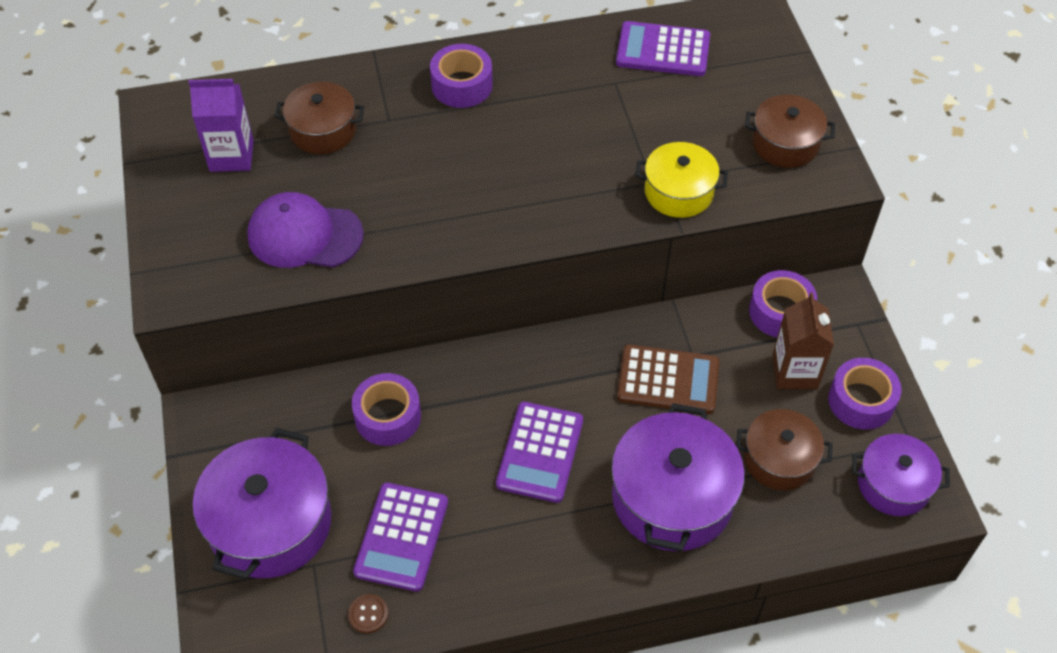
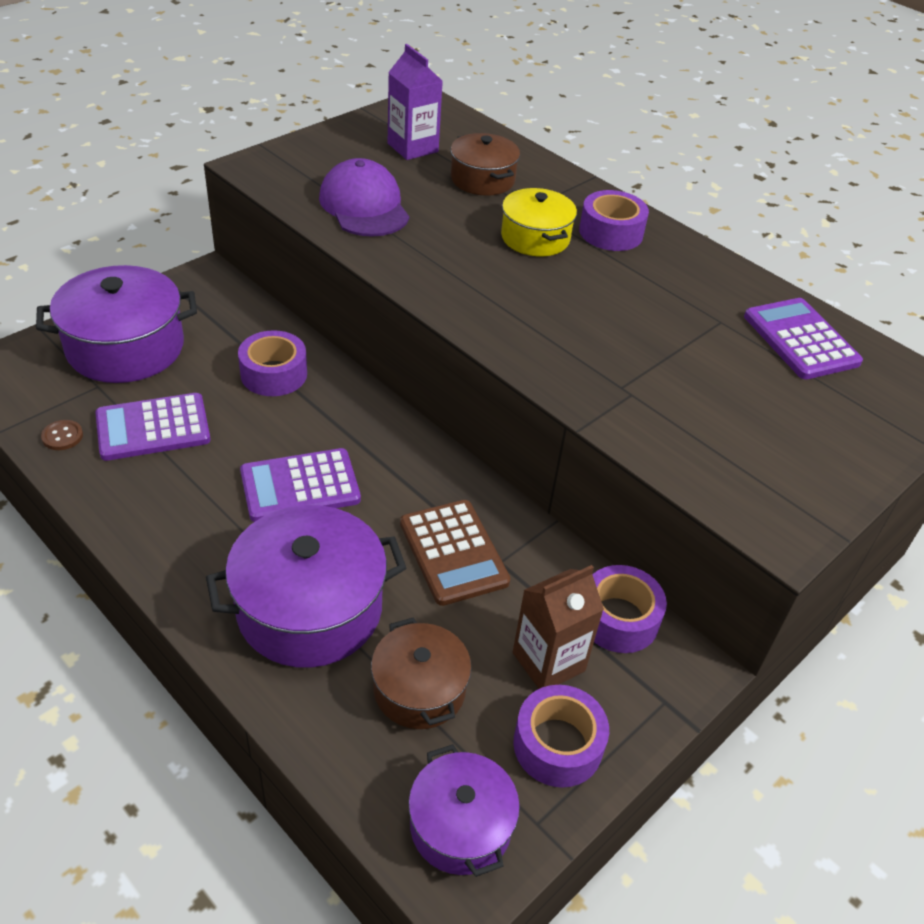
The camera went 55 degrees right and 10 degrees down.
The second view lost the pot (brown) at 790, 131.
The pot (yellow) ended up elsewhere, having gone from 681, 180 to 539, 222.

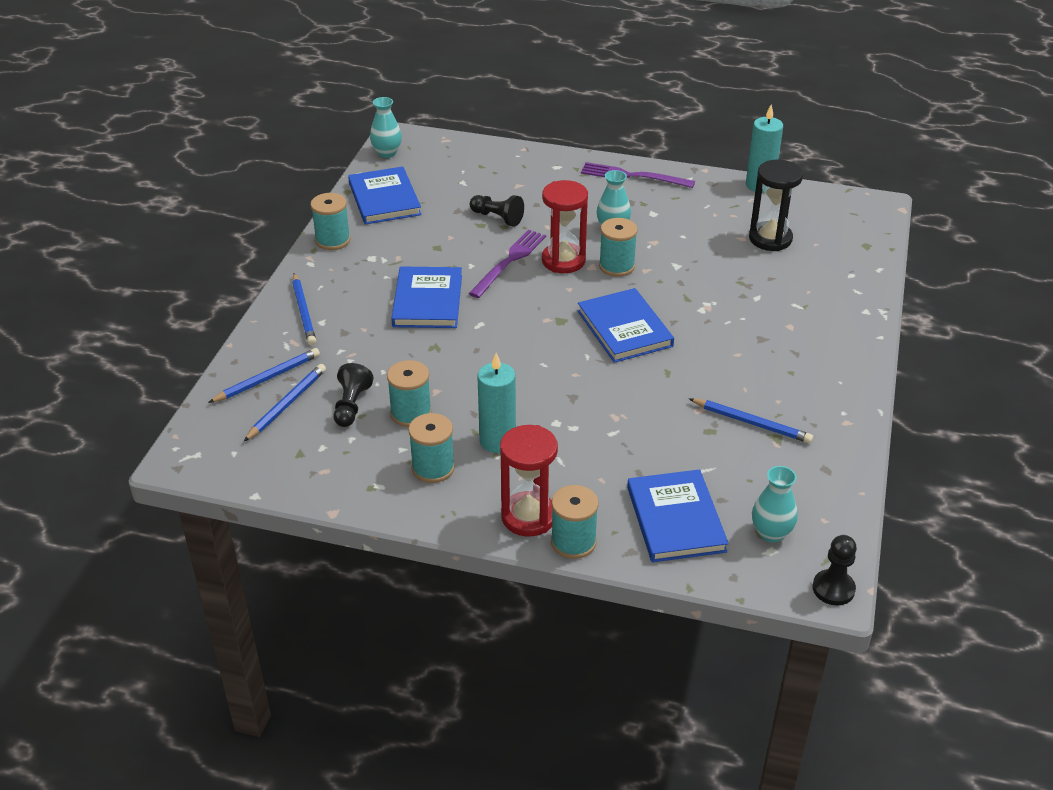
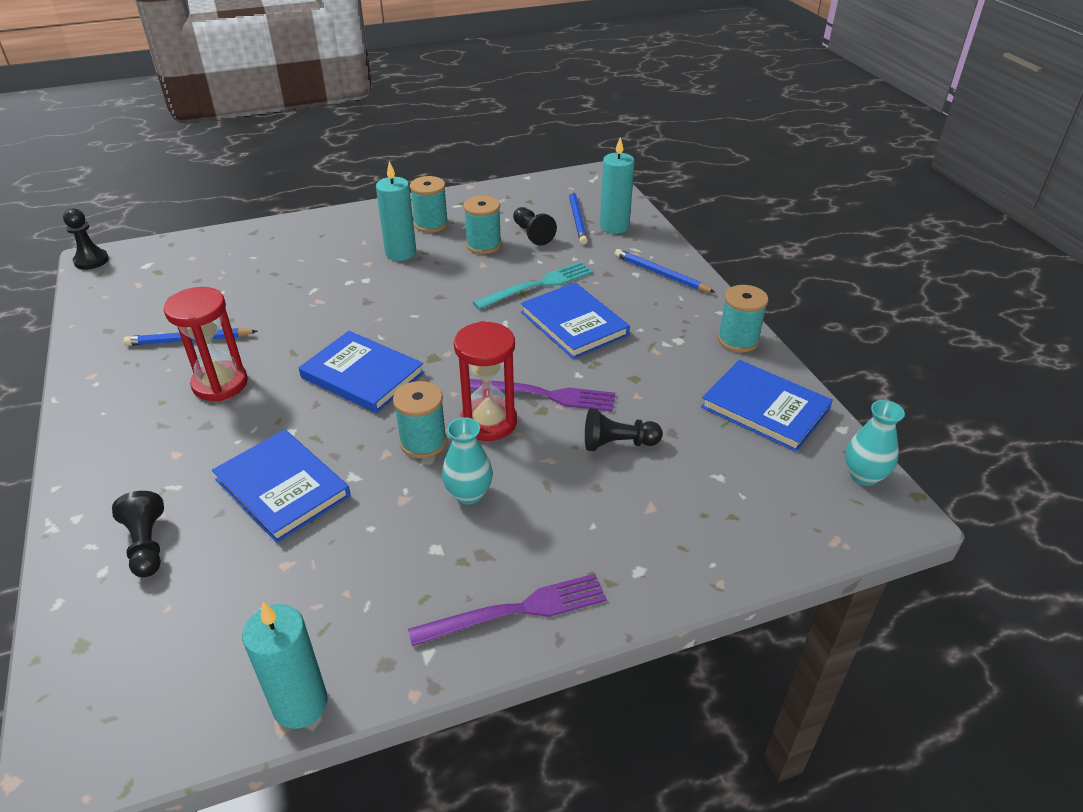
The camera went 145 degrees right and 0 degrees up.
The second view lost the hourglass (black) at 776, 205.
The fork (purple) at 507, 264 ended up facing another way, 75 degrees counterclockwise from before.
Where the pencil (blue) stood at 264, 375, the candle (turquoise) came to stand at 617, 185.
The hourglass (red) ended up elsewhere, having gone from 529, 480 to 206, 344.
The second view lost the vase (turquoise) at 775, 504.
The book (blue) ended up elsewhere, having gone from 678, 515 to 281, 486.
The second view lost the spool (turquoise) at 575, 522.
The second view gained the fork (turquoise) at 533, 286.
The second view gained the pawn (black) at 138, 534.

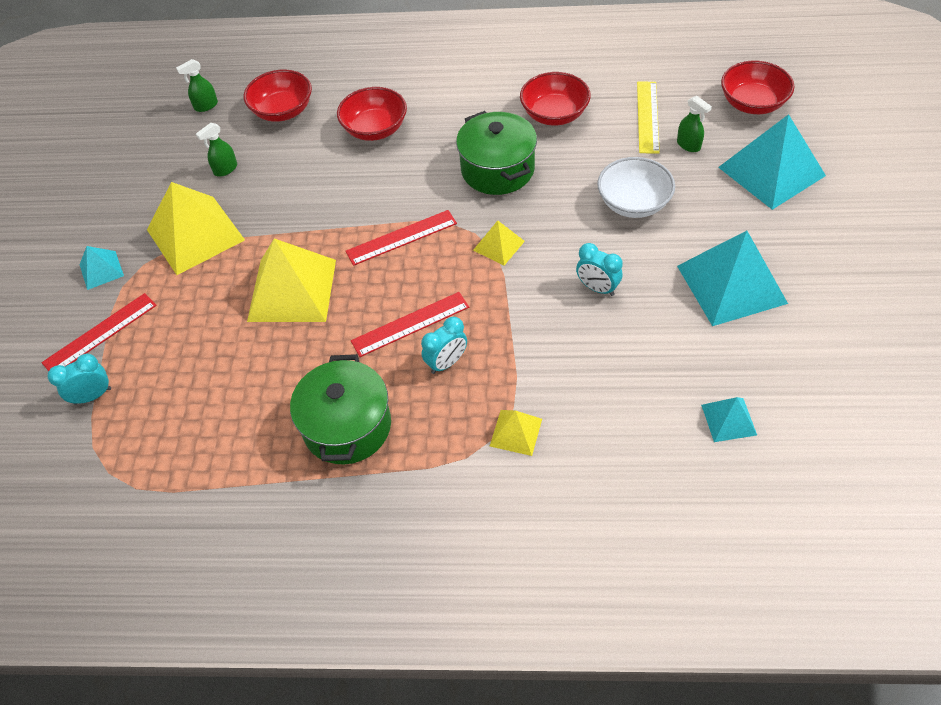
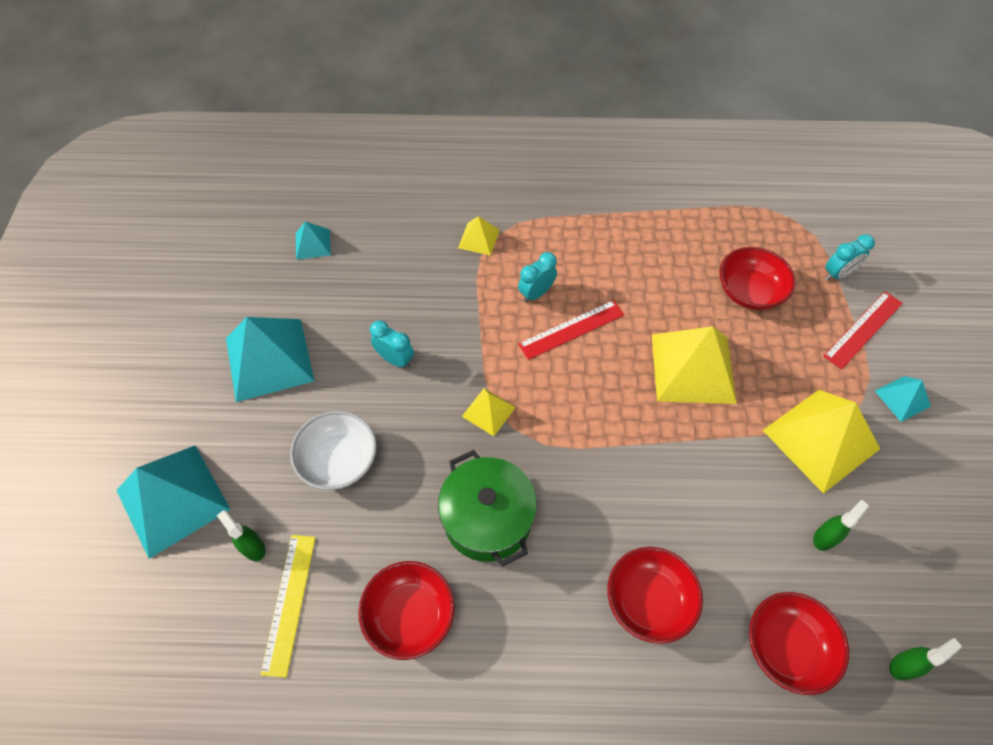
The camera went 175 degrees right and 5 degrees up.
The bowl (red) ended up elsewhere, having gone from 757, 87 to 757, 278.
The second view lost the ruler (red) at 401, 238.
The second view lost the pot (green) at 340, 409.

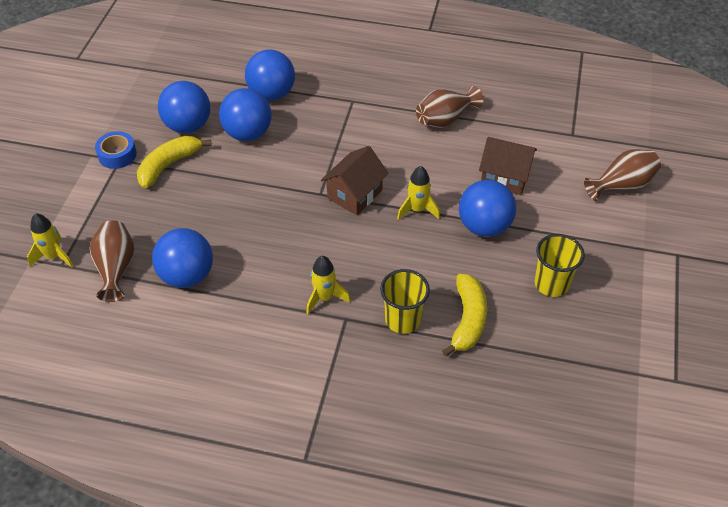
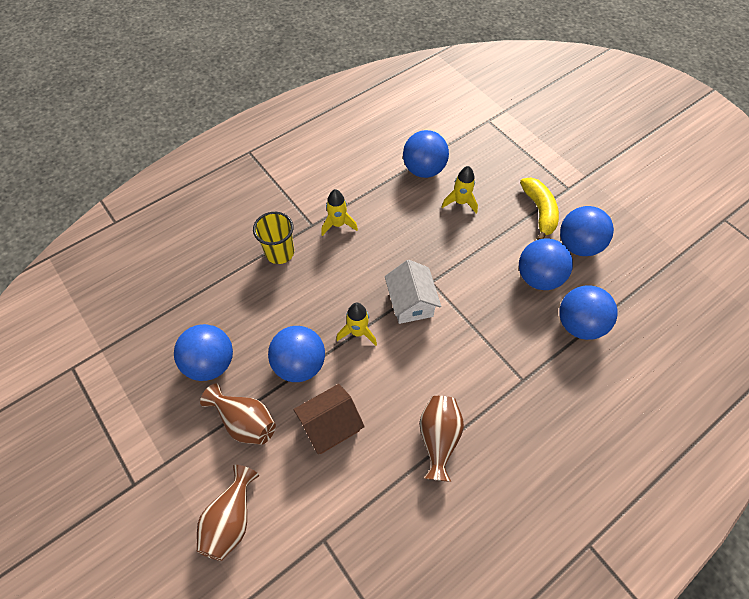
The camera went 130 degrees right and 10 degrees up.
The second view lost the tape (blue) at 116, 150.
What was the house (brown) at 355, 180 turned into the house (white) at 413, 292.
The rocket (yellow) ended up elsewhere, having gone from 50, 240 to 460, 190.
The vase (brown) ended up elsewhere, having gone from 112, 261 to 238, 414.
Where the cup (yellow) stood at 559, 265, the ball (blue) came to stand at 203, 352.
The second view lost the banana (yellow) at 464, 315.

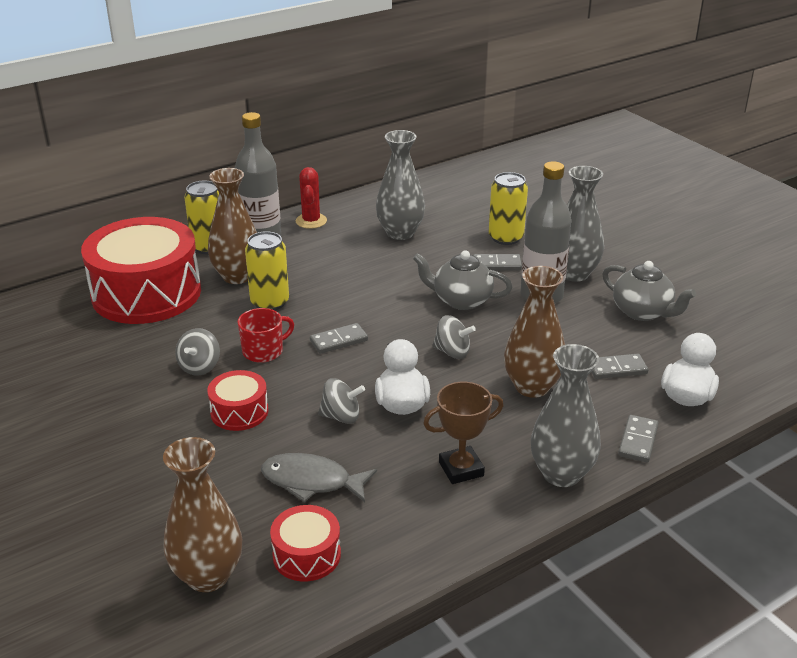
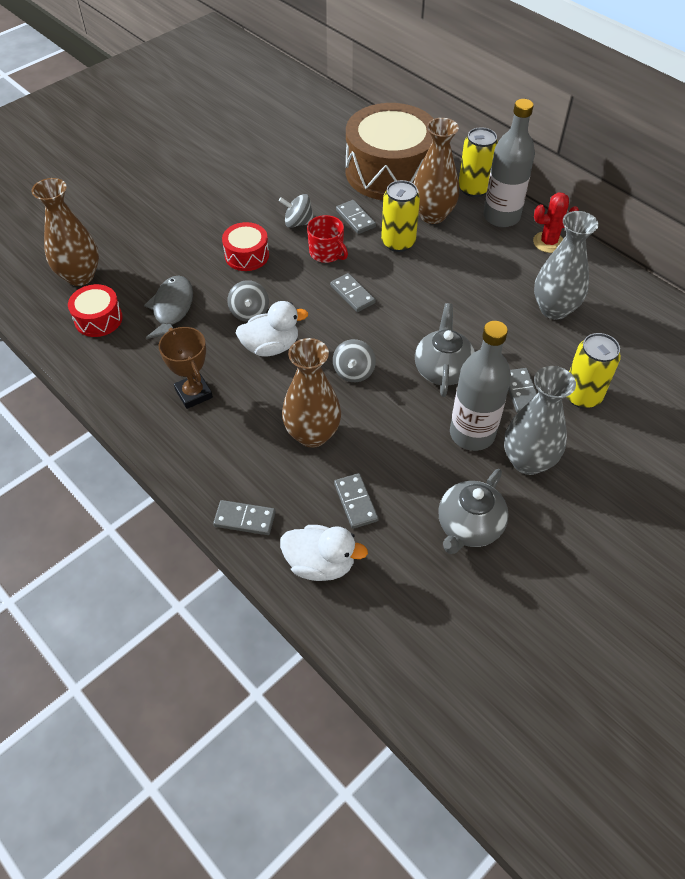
The camera went 80 degrees right and 20 degrees up.
What was the drum (red) at 141, 270 turned into the drum (brown) at 390, 151.
The second view lost the vase (grey) at 566, 415.
The second view gained the domino (grey) at 356, 217.

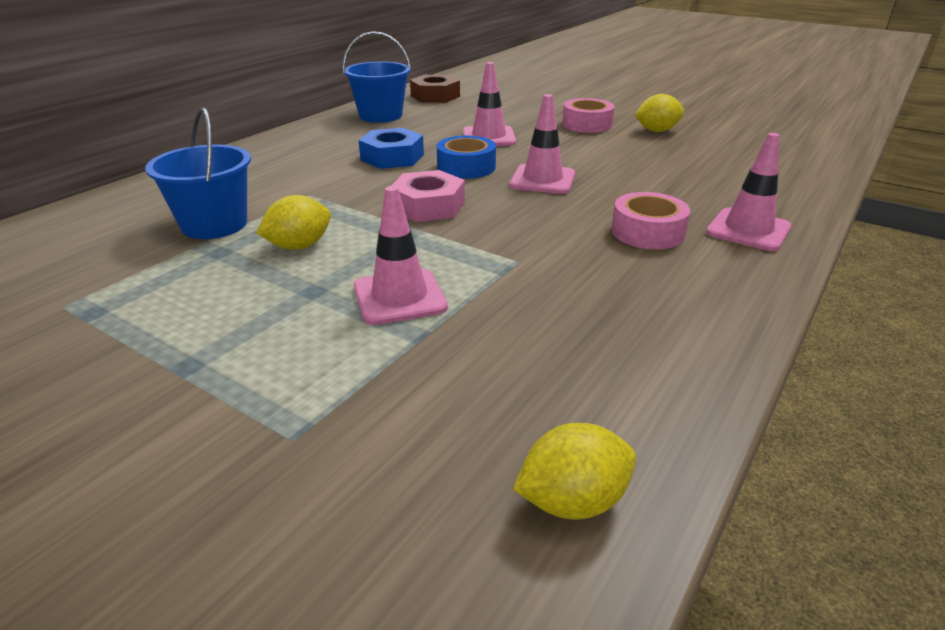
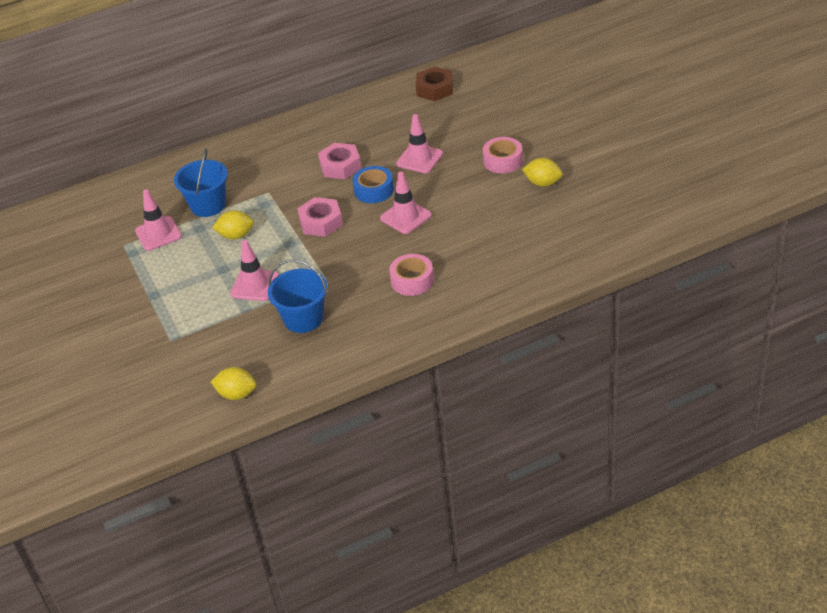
The camera went 35 degrees right and 10 degrees up.
The bucket (blue) ended up elsewhere, having gone from 377, 77 to 297, 296.
What was the nut (blue) at 391, 148 turned into the nut (pink) at 339, 161.
The traffic cone (pink) ended up elsewhere, having gone from 748, 192 to 158, 220.

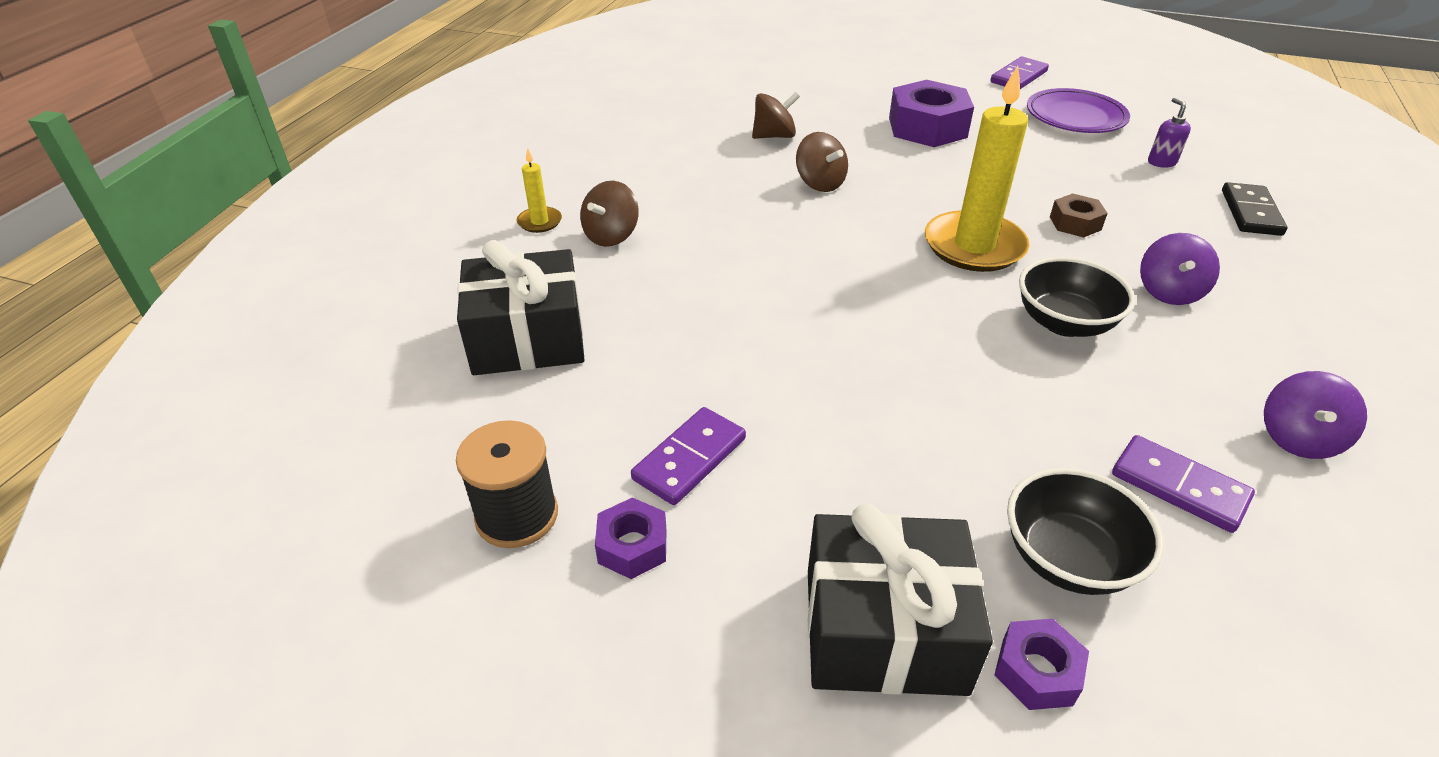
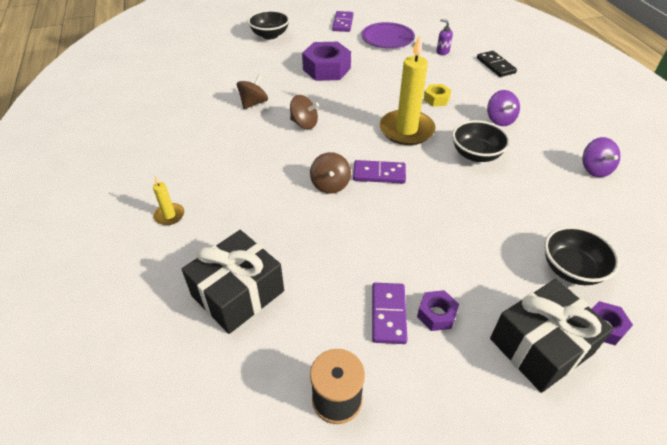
The camera went 35 degrees left and 5 degrees up.
The spinning top (brown) ended up elsewhere, having gone from 609, 214 to 330, 173.
What was the nut (brown) at 1079, 215 turned into the nut (yellow) at 437, 95.
The domino (purple) ended up elsewhere, having gone from 1183, 484 to 379, 172.
The nut (purple) ended up elsewhere, having gone from 630, 538 to 438, 310.
The second view gained the bowl (black) at 269, 25.

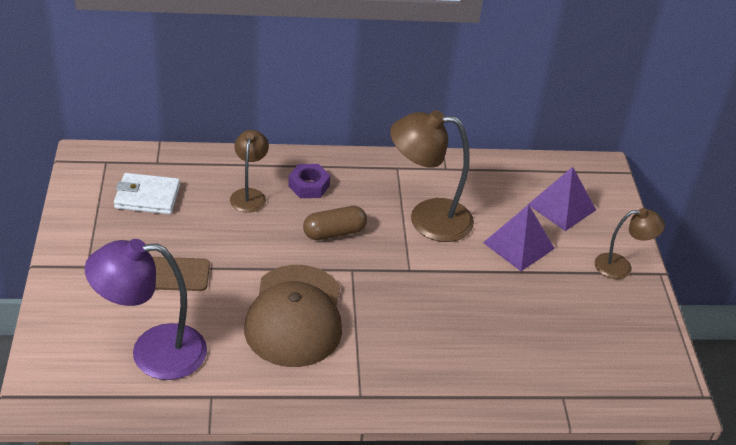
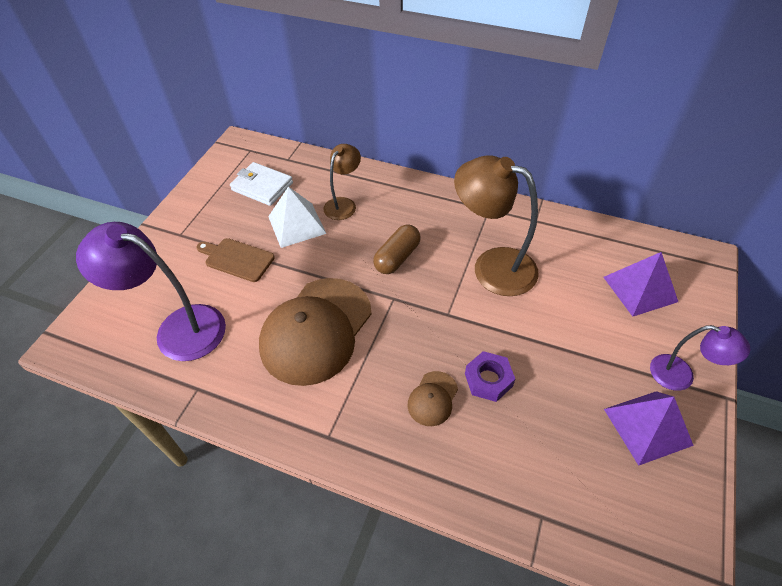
The camera went 30 degrees right and 10 degrees up.
The nut (purple) ended up elsewhere, having gone from 309, 181 to 490, 376.
The pyramid (purple) ended up elsewhere, having gone from 519, 237 to 649, 428.
The capsule (brown) at 335, 223 ended up facing another way, 60 degrees counterclockwise from before.
What was the lamp (brown) at 630, 243 turned into the lamp (purple) at 700, 358.
The second view gained the pyramid (white) at 297, 217.
The second view gained the cap (brown) at 433, 398.

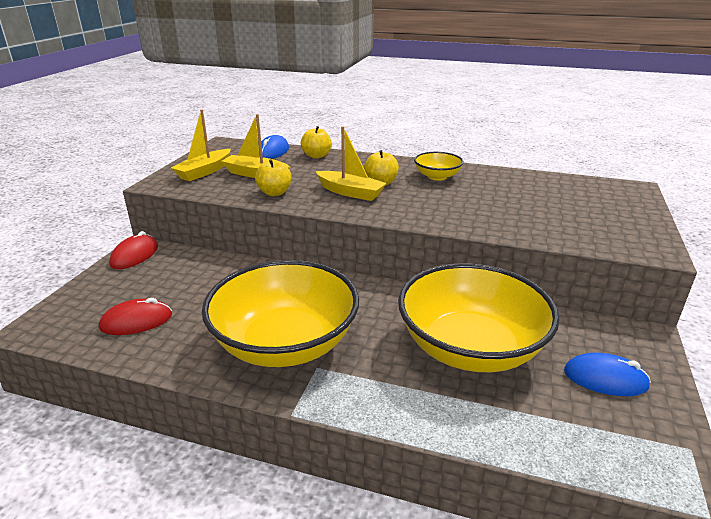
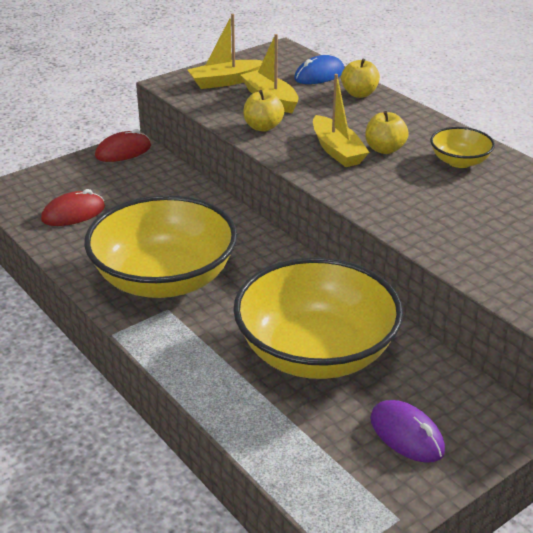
The camera went 35 degrees right and 5 degrees up.
The mouse (red) at 135, 316 ended up facing another way, 45 degrees counterclockwise from before.
What was the mouse (blue) at 607, 374 turned into the mouse (purple) at 407, 431.

